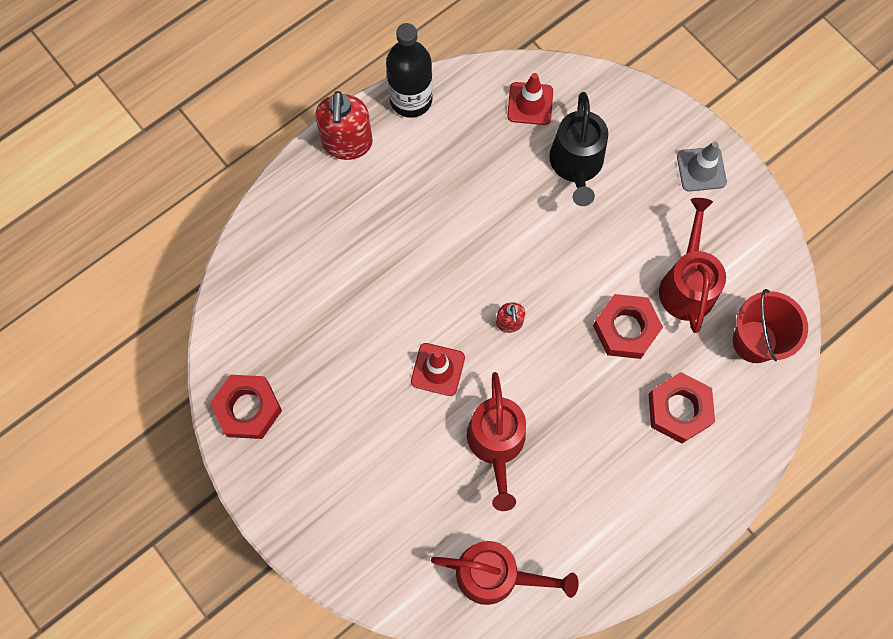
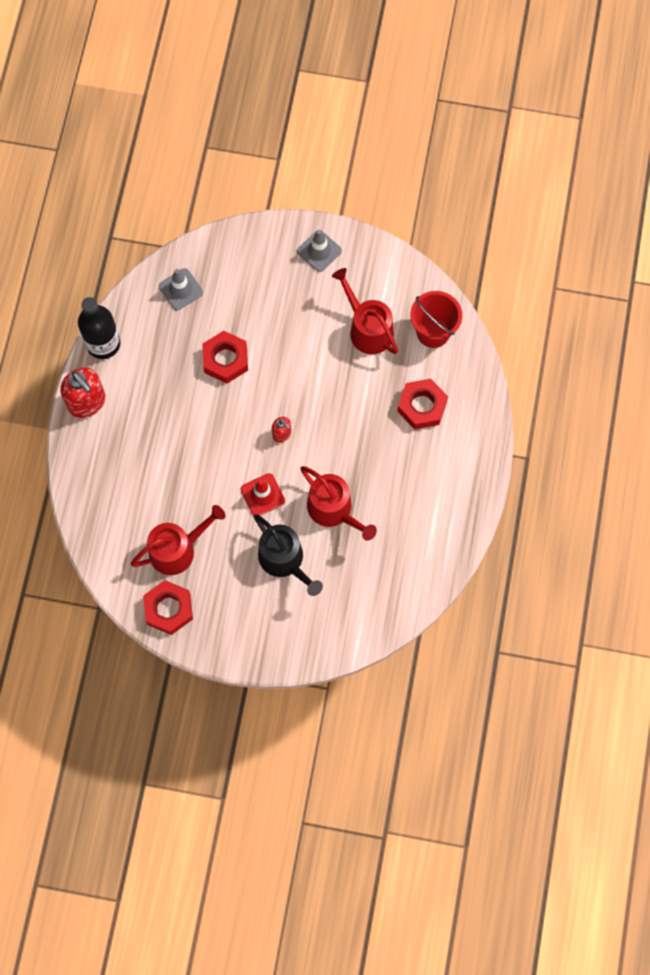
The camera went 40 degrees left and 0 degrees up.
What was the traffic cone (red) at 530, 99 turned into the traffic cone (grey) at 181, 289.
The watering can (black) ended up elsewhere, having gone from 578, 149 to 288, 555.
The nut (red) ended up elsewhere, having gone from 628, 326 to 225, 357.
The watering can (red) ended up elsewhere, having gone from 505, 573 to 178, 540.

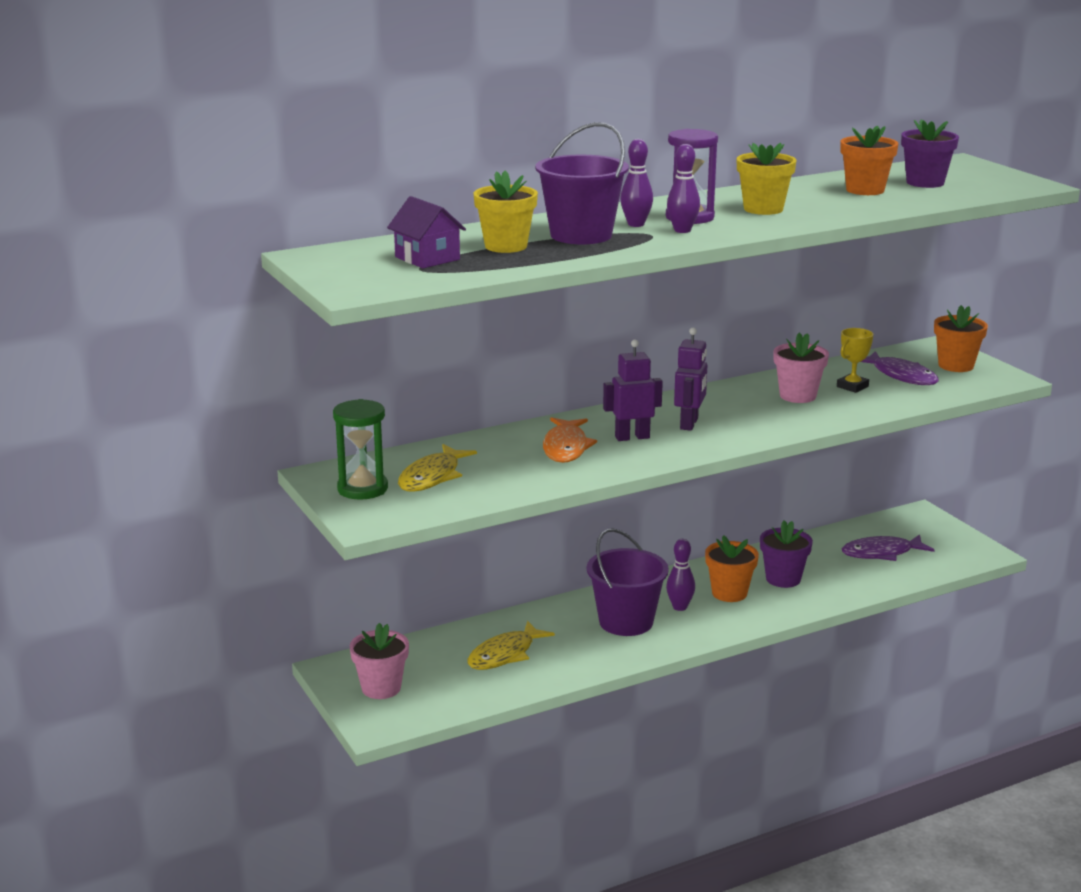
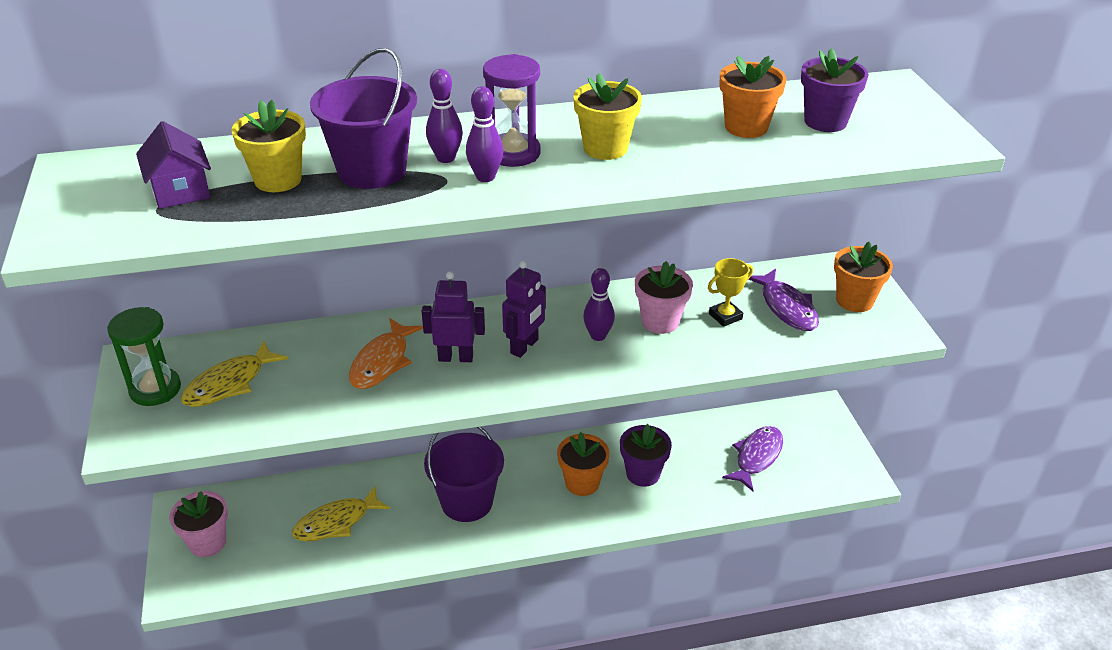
The camera went 15 degrees right and 15 degrees up.
The fish (purple) at 888, 548 ended up facing another way, 120 degrees clockwise from before.
The bowling pin (purple) ended up elsewhere, having gone from 680, 575 to 599, 304.

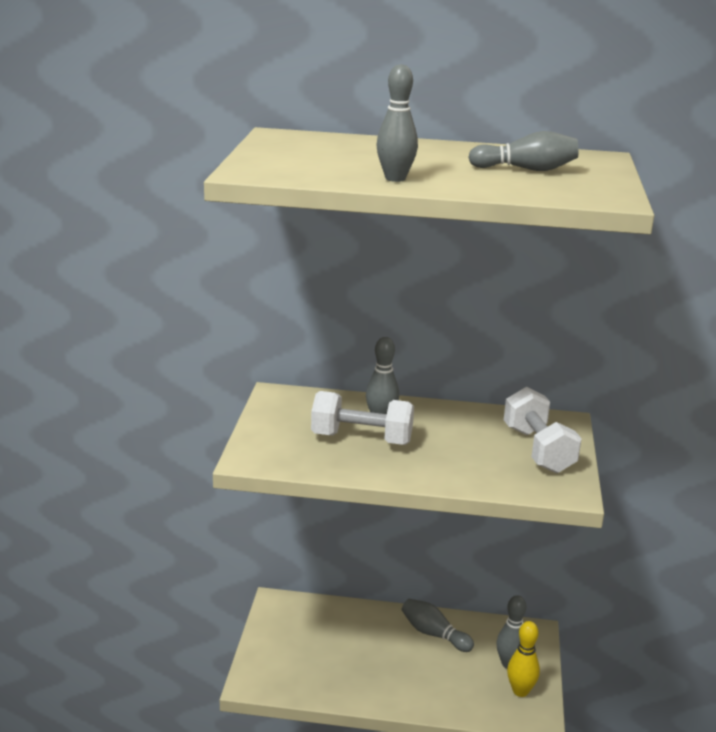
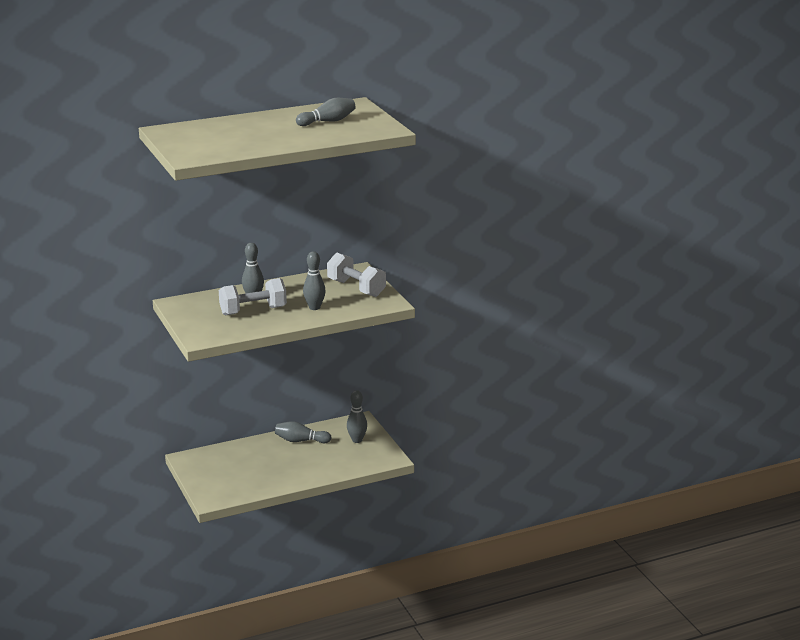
The camera went 30 degrees left and 0 degrees up.
The bowling pin (grey) ended up elsewhere, having gone from 397, 123 to 314, 280.
The second view lost the bowling pin (yellow) at 523, 659.

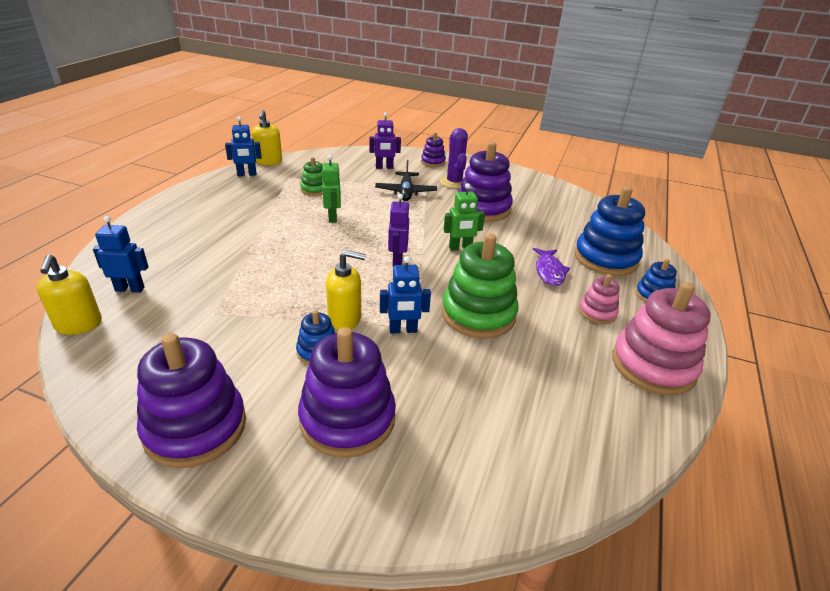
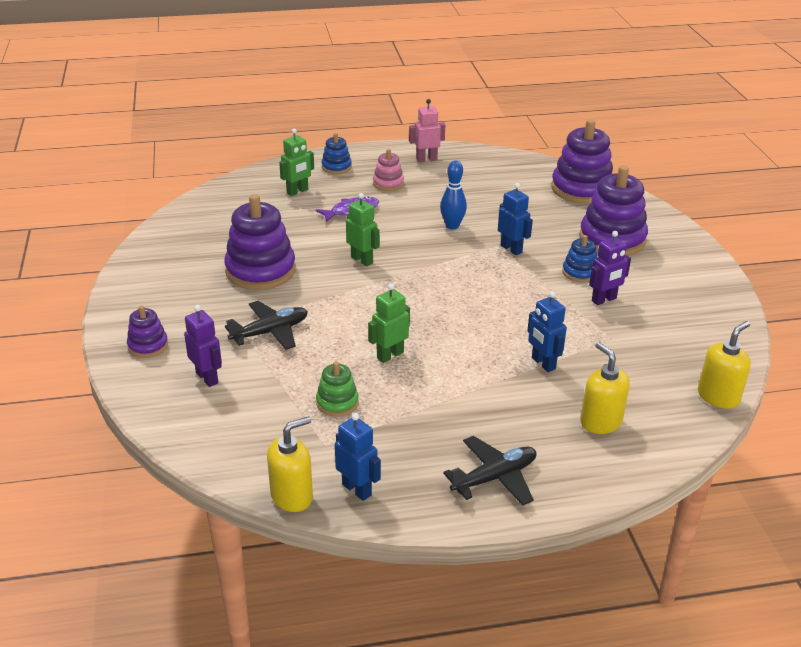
The camera went 120 degrees left and 0 degrees up.
The second view lost the cactus (purple) at 454, 158.
Where the stacking toy (blue) stood at 609, 231, the robot (green) came to stand at 296, 162.
The robot (purple) ended up elsewhere, having gone from 398, 230 to 610, 268.
The robot (blue) ended up elsewhere, having gone from 121, 254 to 547, 331.
Where the stacking toy (green) stood at 480, 286, the bowling pin (blue) came to stand at 453, 194.
The soap dispenser (yellow) ended up elsewhere, having gone from 346, 290 to 605, 388.
Where the stacking toy (pink) stood at 661, 338, the robot (pink) came to stand at 427, 130.
The stacking toy (purple) ended up elsewhere, having gone from 191, 400 to 582, 161.
The second view gained the plane (black) at 489, 471.

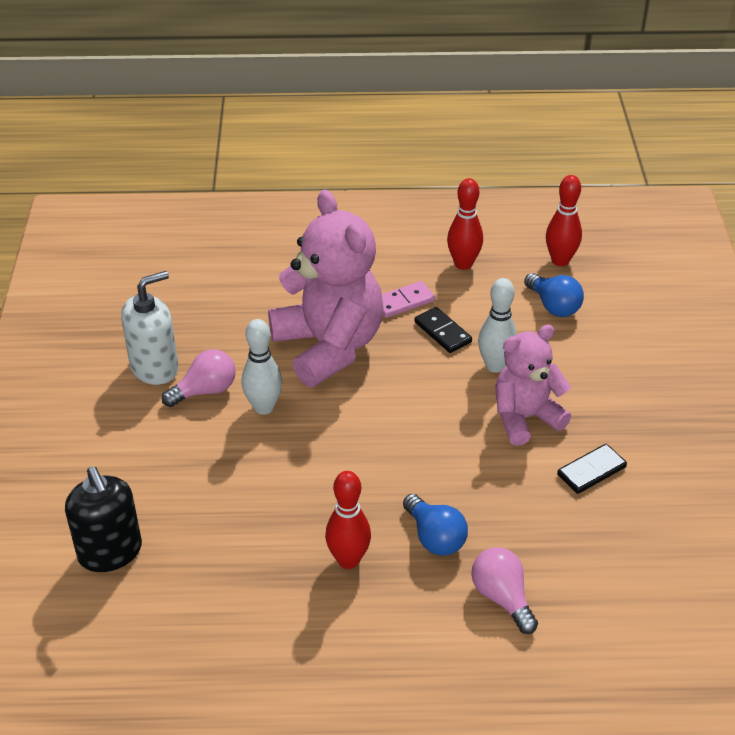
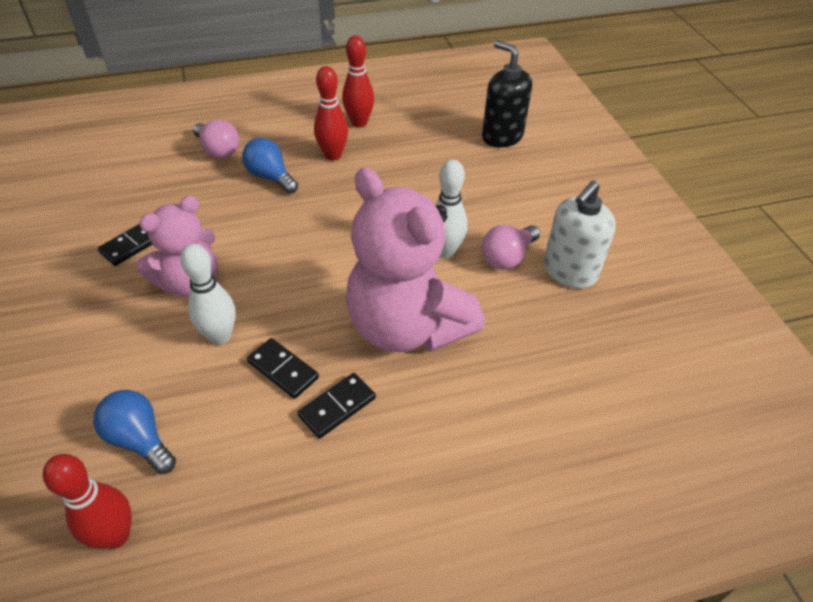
The camera went 165 degrees right and 5 degrees up.
The bowling pin (red) ended up elsewhere, having gone from 465, 224 to 358, 81.
What was the domino (pink) at 408, 299 turned into the domino (black) at 337, 406.

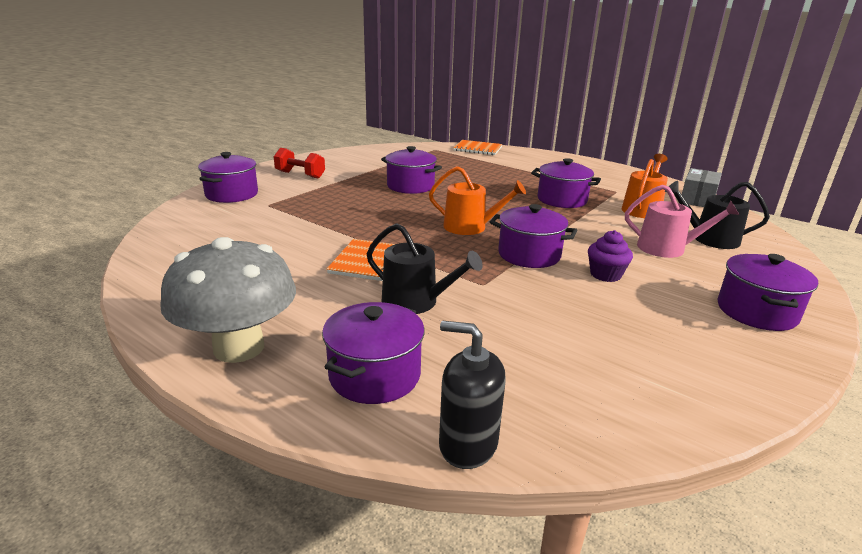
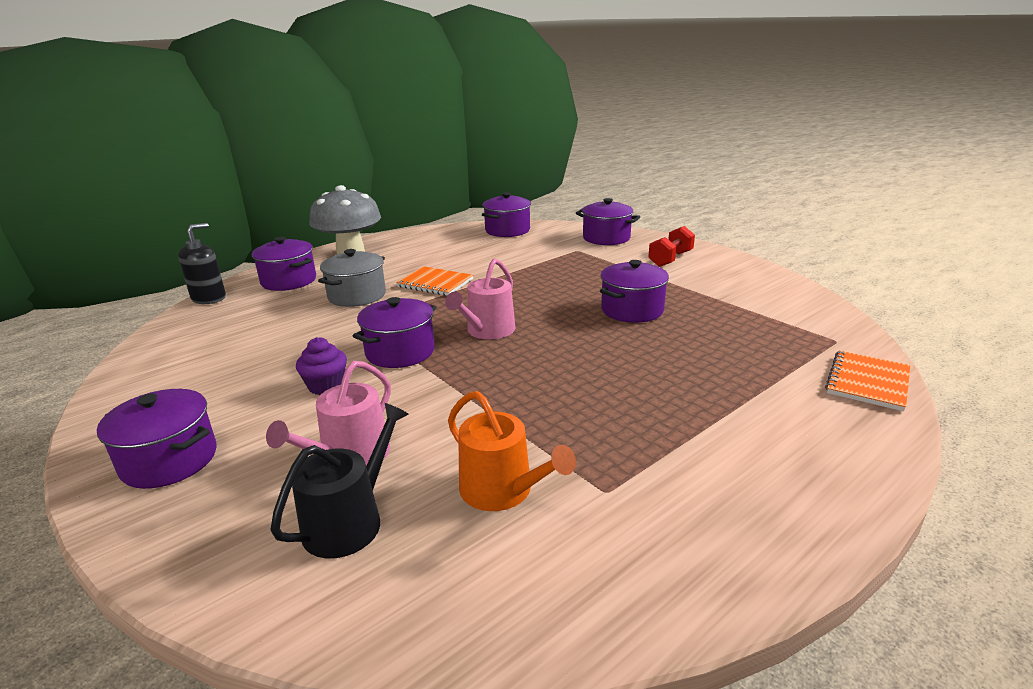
The camera went 105 degrees right and 0 degrees up.
The pot (purple) ended up elsewhere, having gone from 566, 183 to 506, 214.
What was the watering can (orange) at 477, 200 turned into the watering can (pink) at 480, 298.
The second view lost the box (grey) at 702, 187.
Where the watering can (black) stood at 425, 268, the pot (grey) came to stand at 352, 278.

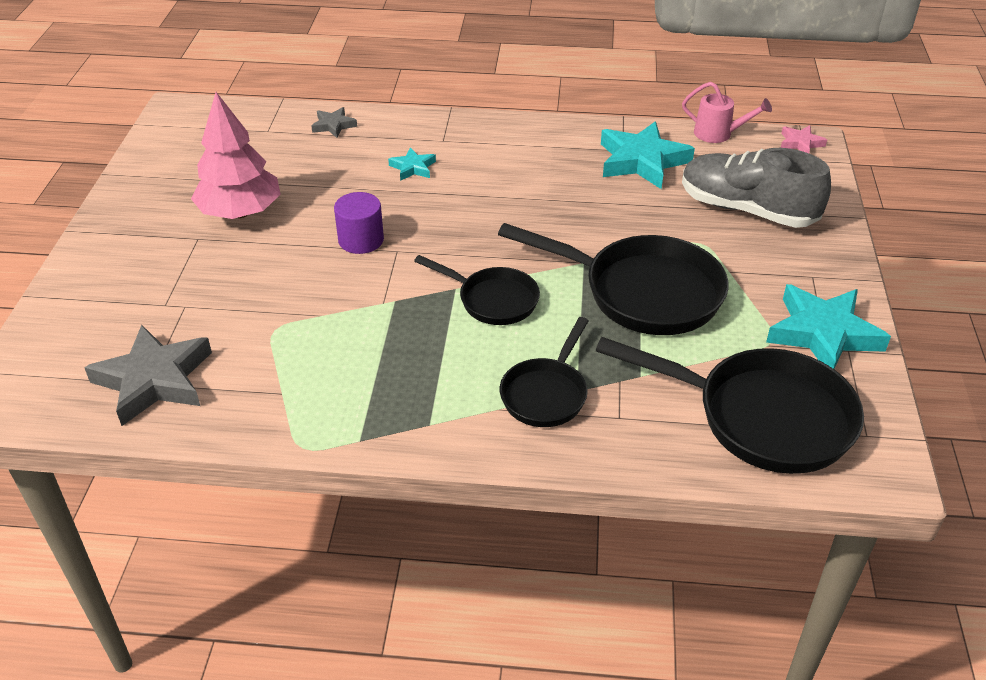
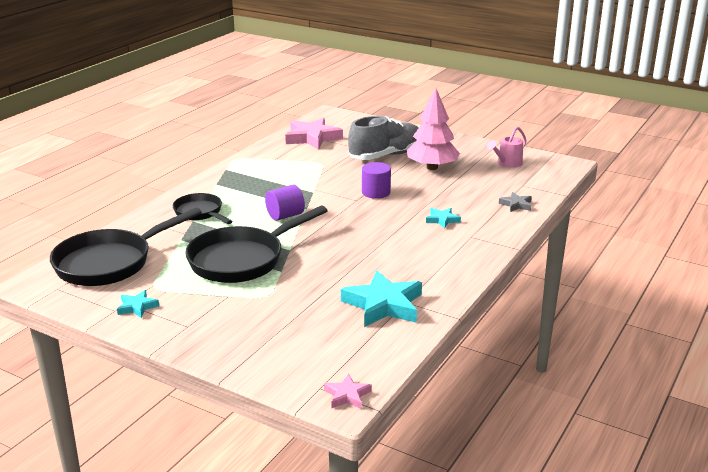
The camera went 115 degrees right and 15 degrees down.
The watering can (pink) ended up elsewhere, having gone from 727, 112 to 507, 147.
The shoe (grey) ended up elsewhere, having gone from 756, 188 to 383, 138.
Where the pan (black) stood at 477, 290, the cylinder (purple) came to stand at 285, 203.
The size of the star (turquoise) at 828, 326 changed by a factor of 0.49.
What was the star (grey) at 148, 375 turned into the star (pink) at 314, 134.

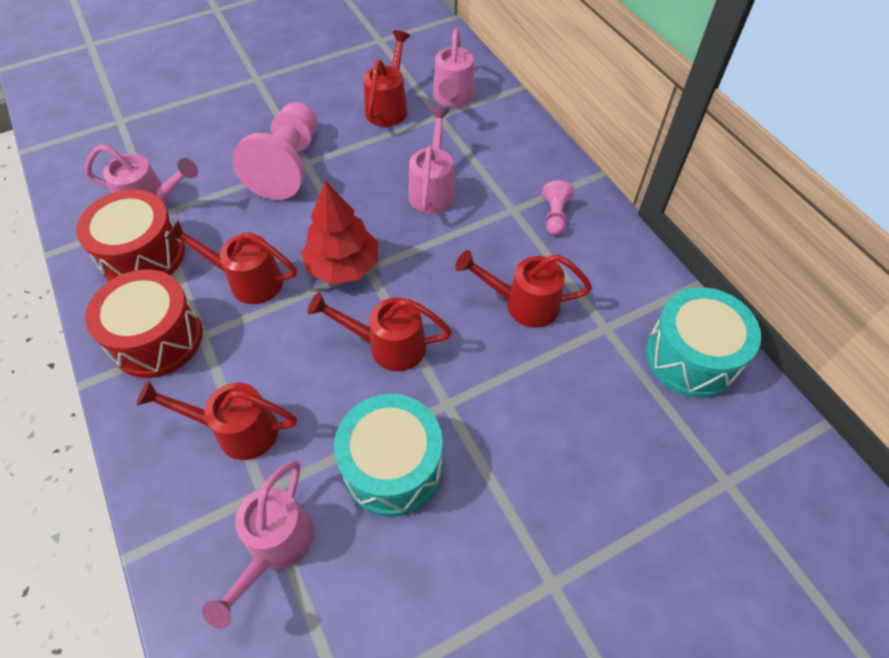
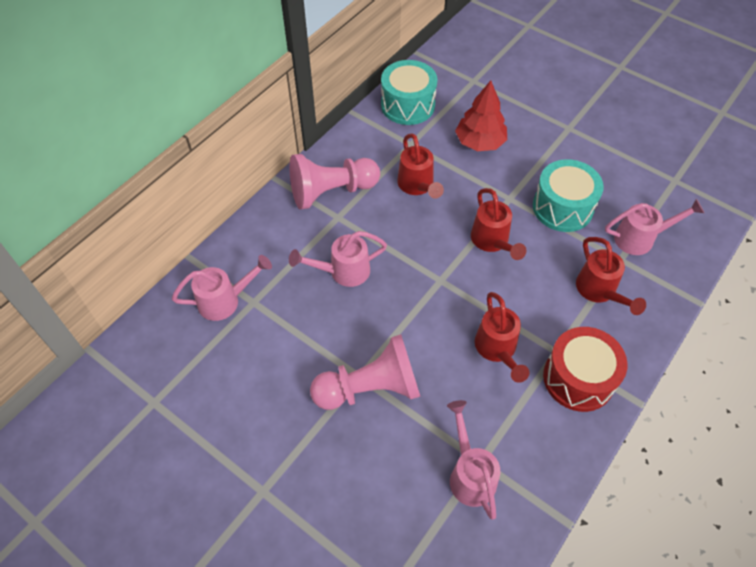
The camera went 115 degrees left and 0 degrees up.
The second view lost the watering can (red) at 386, 78.
The tree (red) ended up elsewhere, having gone from 339, 232 to 481, 115.
The size of the pawn (pink) at 558, 208 changed by a factor of 2.21.
The second view lost the drum (red) at 130, 235.

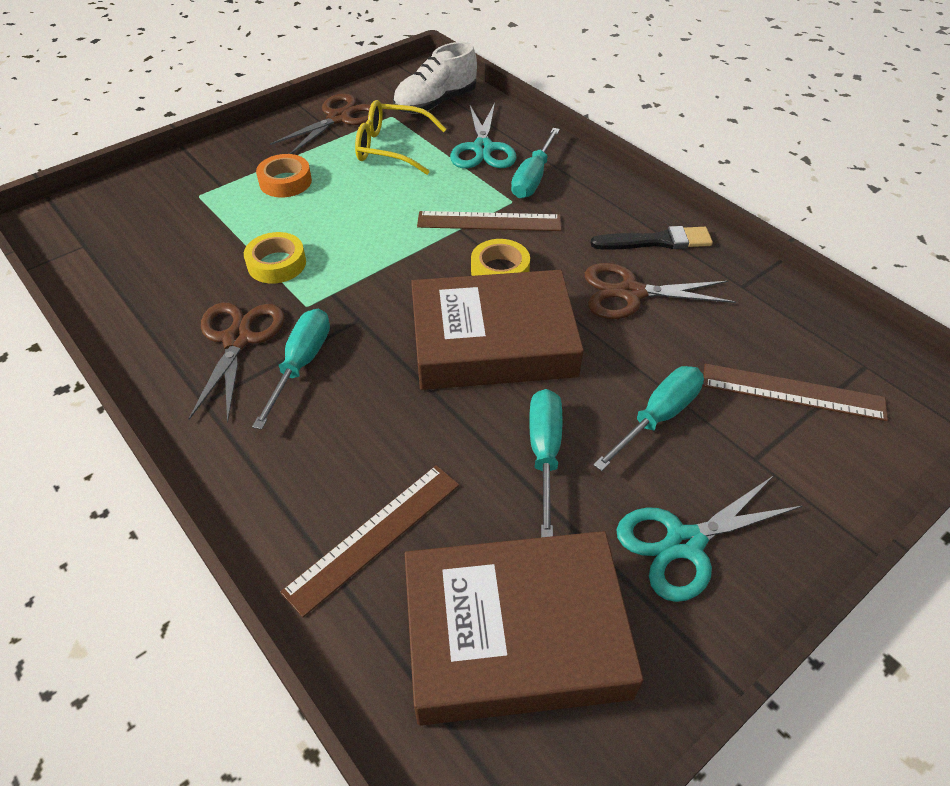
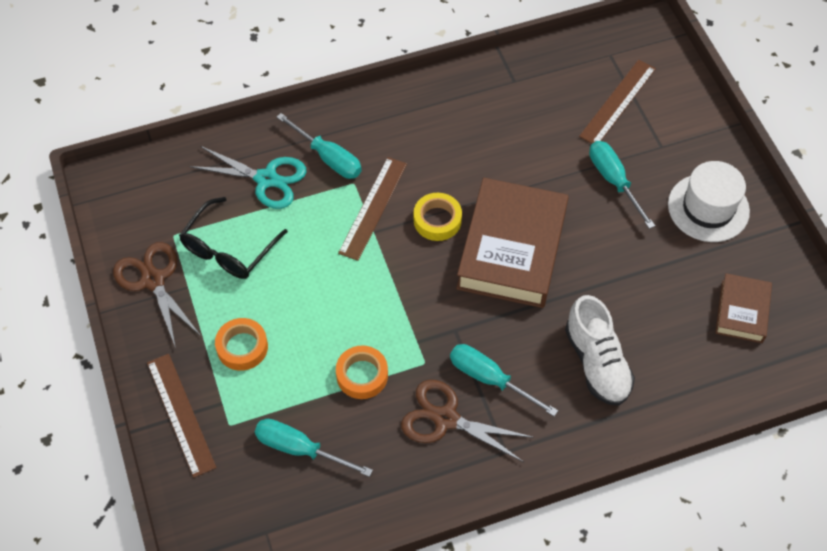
The camera went 70 degrees left and 10 degrees up.
The shoe (white) ended up elsewhere, having gone from 435, 78 to 600, 350.
What was the glasses (yellow) at 400, 137 turned into the glasses (black) at 233, 238.
The second view lost the brush (black) at 652, 237.
What was the tape (yellow) at 275, 258 turned into the tape (orange) at 362, 372.
The second view lost the scissors (brown) at 660, 291.
The screwdriver (turquoise) ended up elsewhere, having gone from 545, 463 to 314, 448.
The ruler (brown) ended up elsewhere, having gone from 369, 541 to 182, 416.
Where the scissors (turquoise) stood at 709, 539, the hat (white) came to stand at 709, 201.
The size of the book (brown) at 524, 628 changed by a factor of 0.52.

